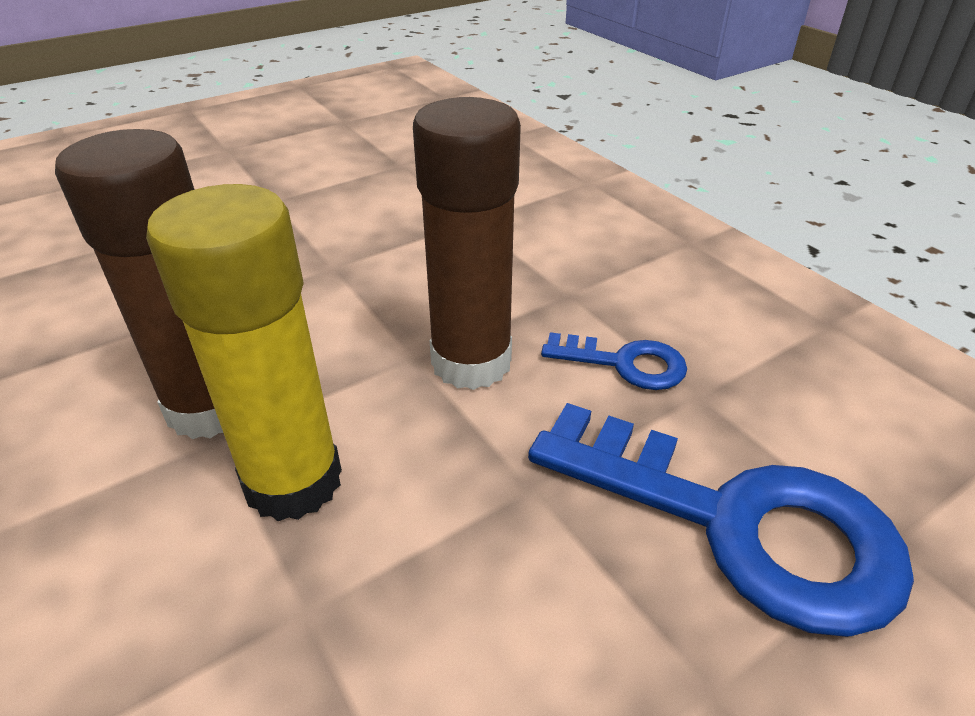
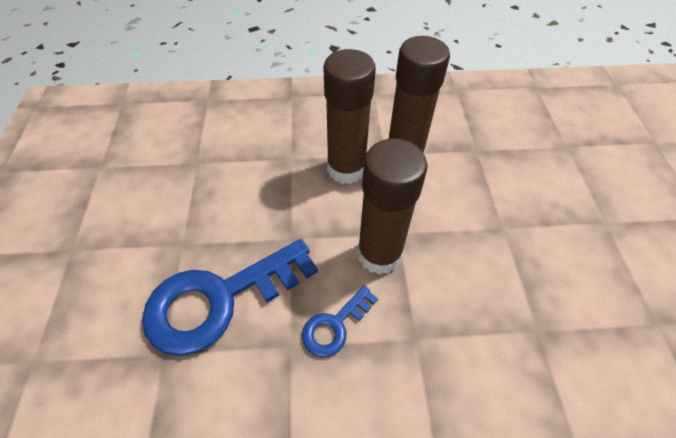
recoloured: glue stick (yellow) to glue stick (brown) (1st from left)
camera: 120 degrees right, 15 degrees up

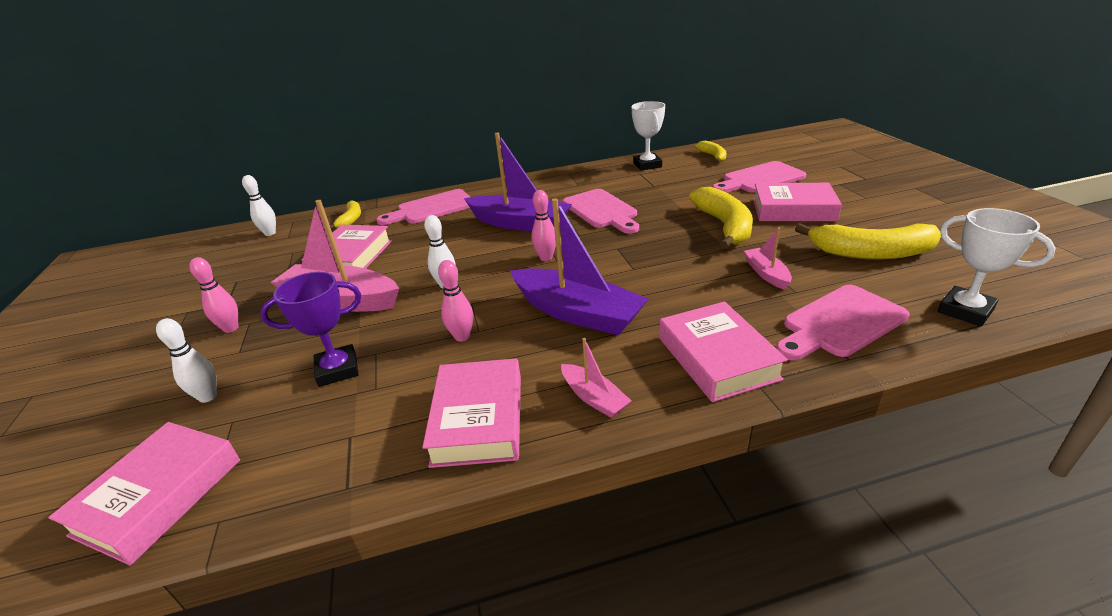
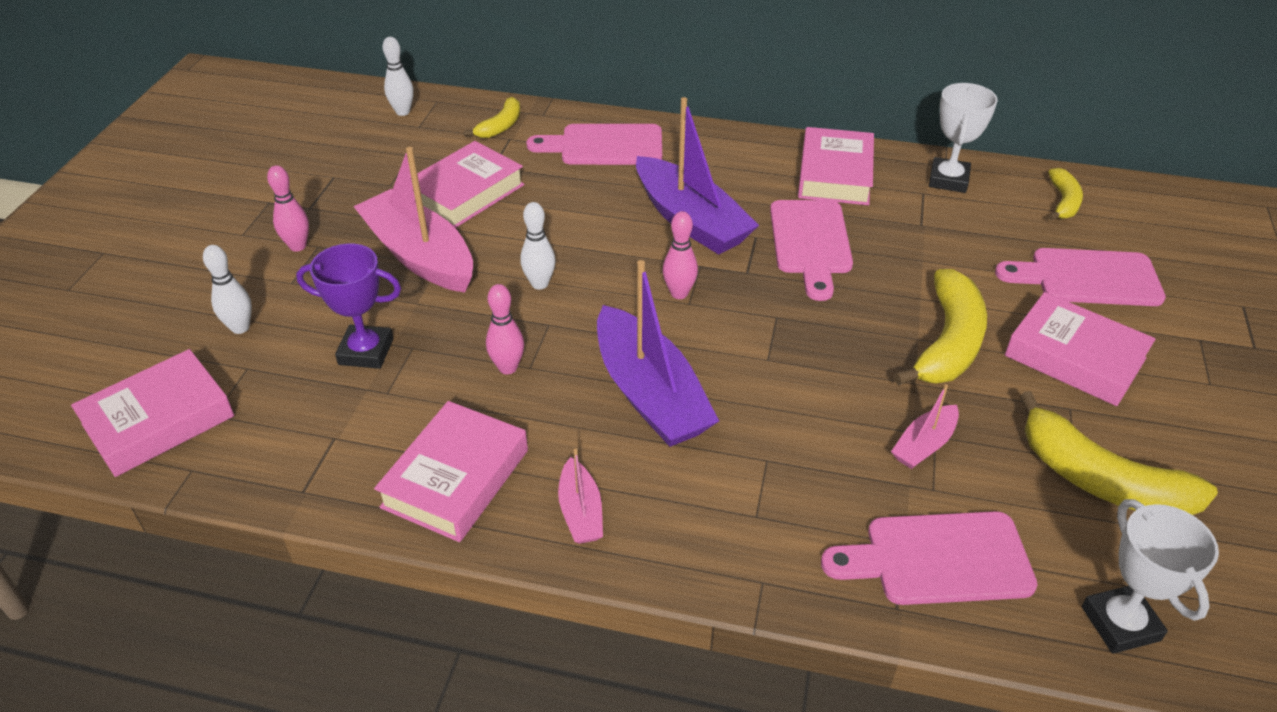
moved: book (pink) (4th from left)
turned: boat (pink) (3rd from left) 150 degrees counterclockwise
camera: 25 degrees right, 10 degrees up

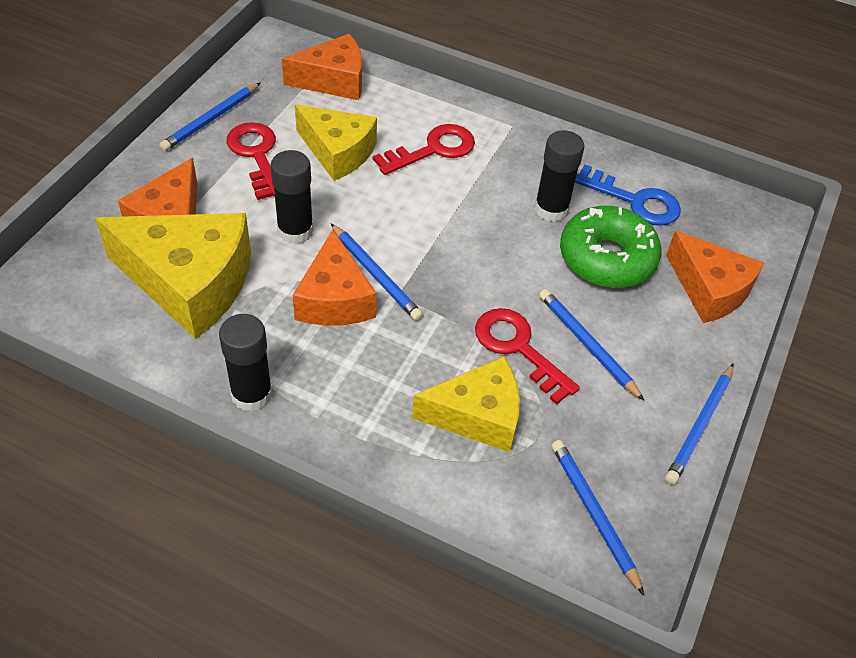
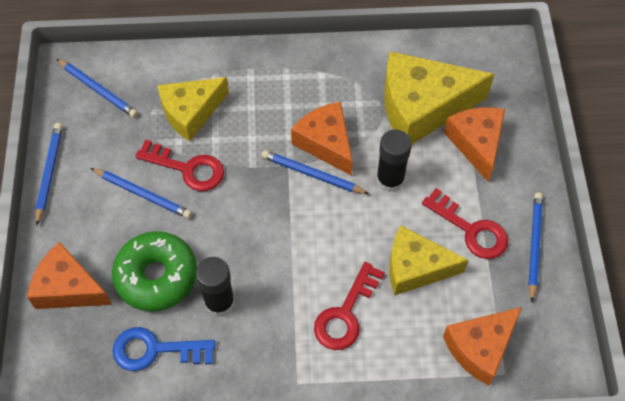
removed: glue stick (black) (1st from left)
camera: 155 degrees right, 10 degrees up

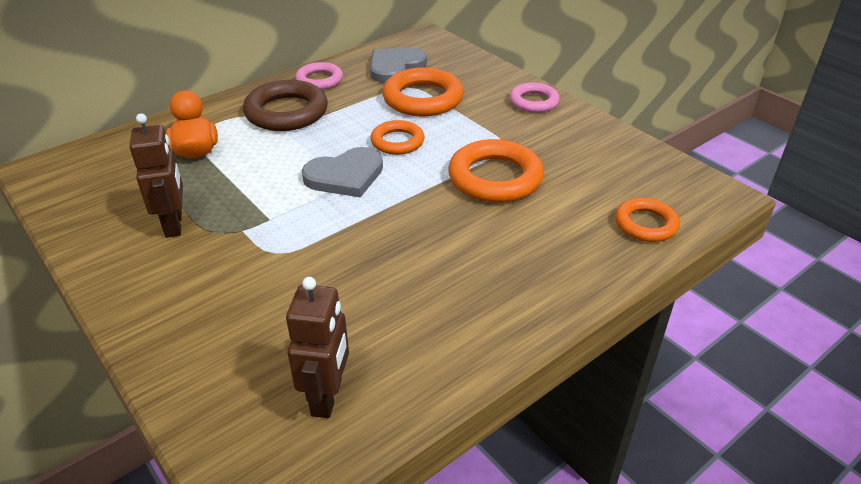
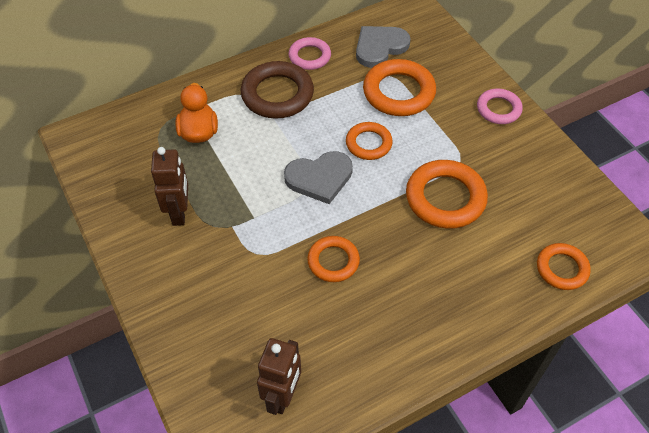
added: ring (orange) (1st from left)
camera: 10 degrees right, 15 degrees up

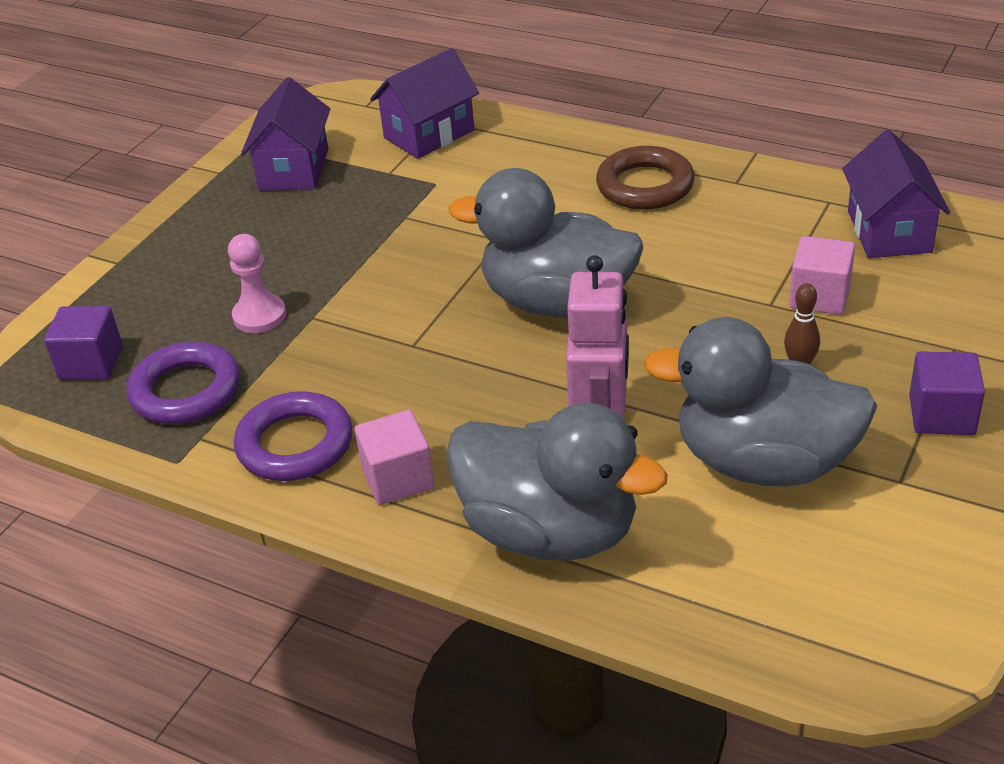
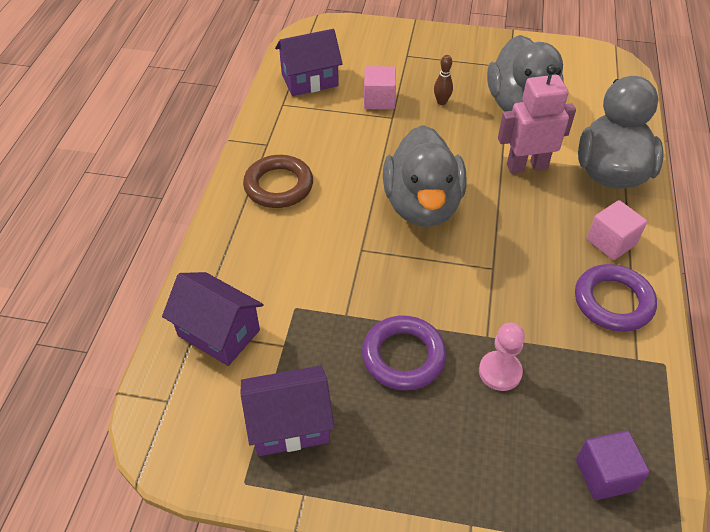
removed: cube (purple) (2nd from left)
moved: ring (purple) (1st from left)
camera: 110 degrees left, 10 degrees up

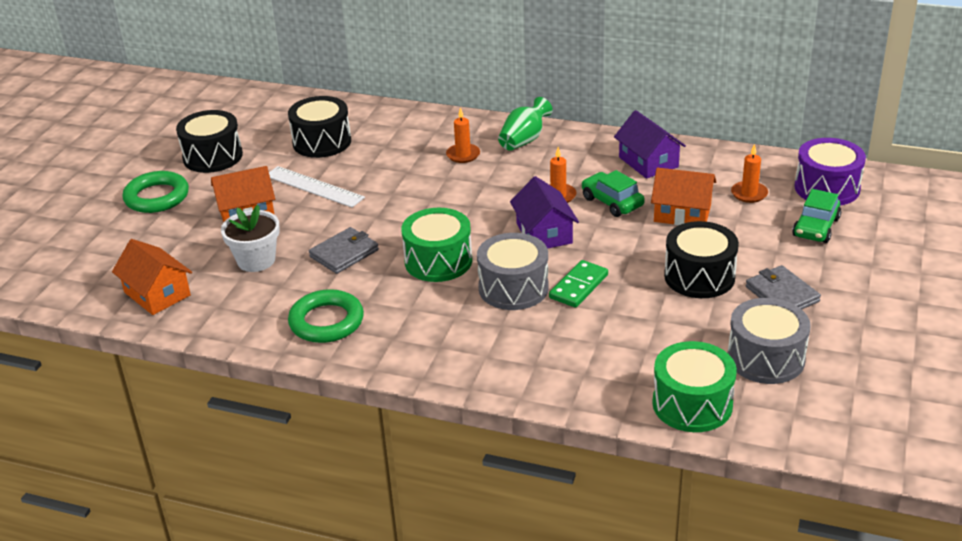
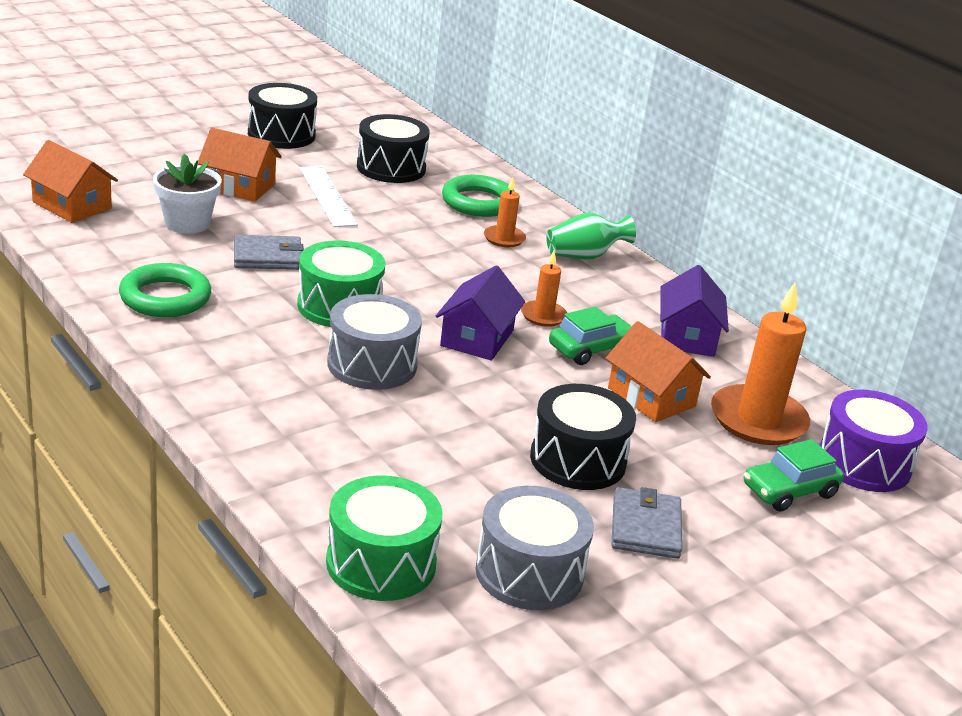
removed: domino (green)
moved: ring (green) (1st from left in the first image) to ring (green) (2nd from left)
turned: house (orange) (1st from left) 45 degrees counterclockwise; car (green) (1st from left) 60 degrees clockwise
resized: candle (orange) (3rd from left) x1.93
camera: 30 degrees right, 5 degrees down

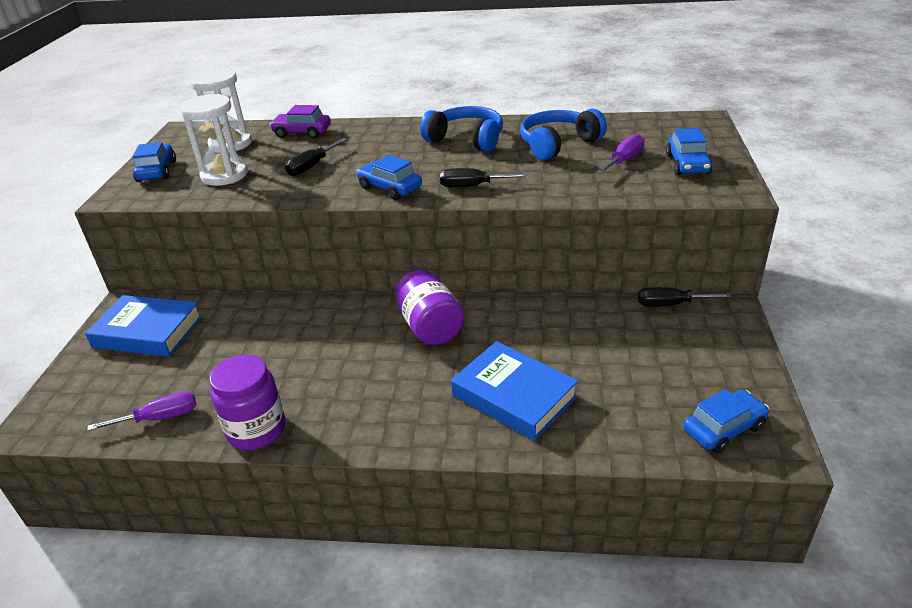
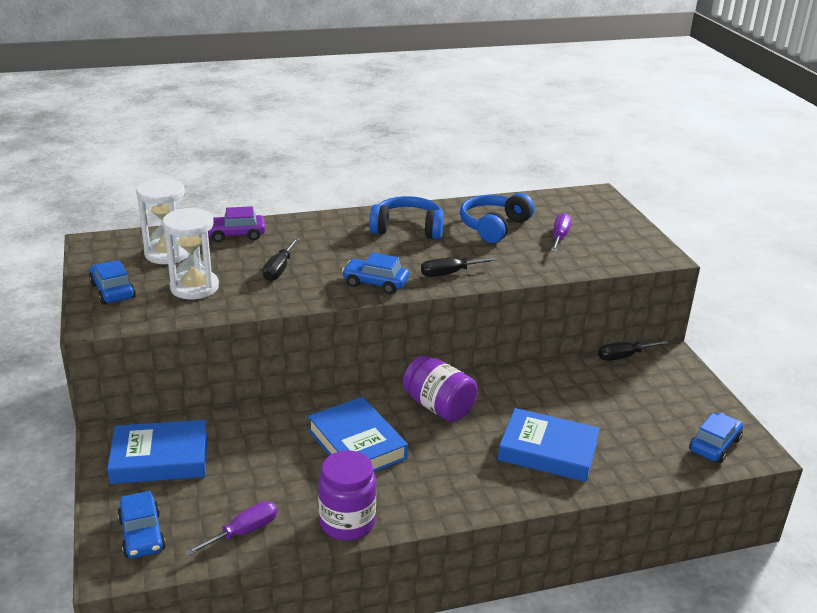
added: book (blue) (2nd from left)
moved: car (blue) (3rd from left in the first image) to car (blue) (2nd from left)
camera: 25 degrees left, 5 degrees down

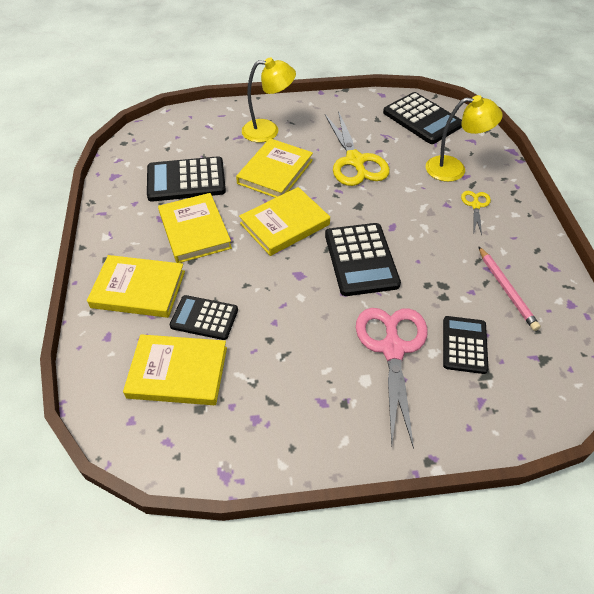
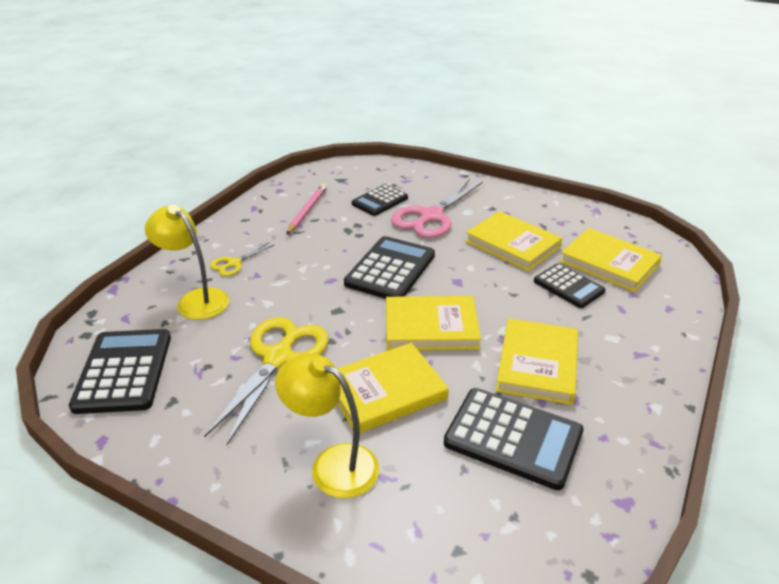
moved: book (yellow) (1st from left in the first image) to book (yellow) (3rd from left)
camera: 145 degrees left, 15 degrees down

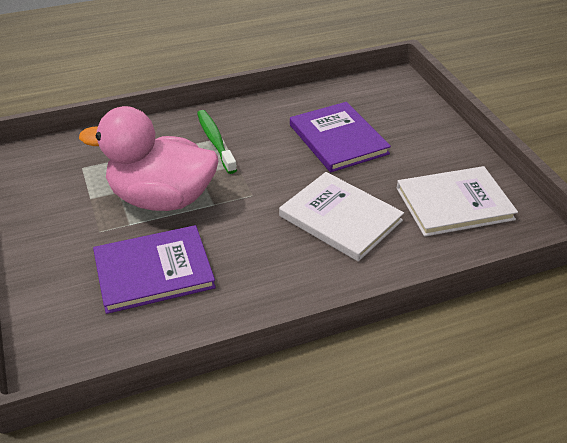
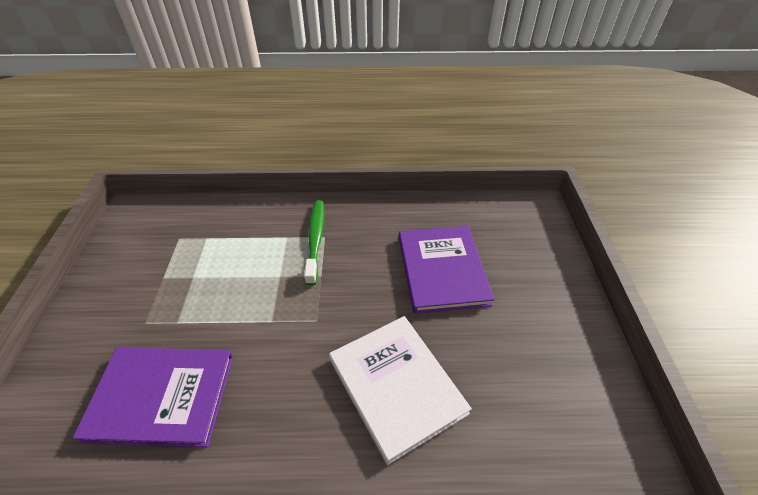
removed: duck (pink); book (white) (2nd from left)
camera: 20 degrees right, 5 degrees up

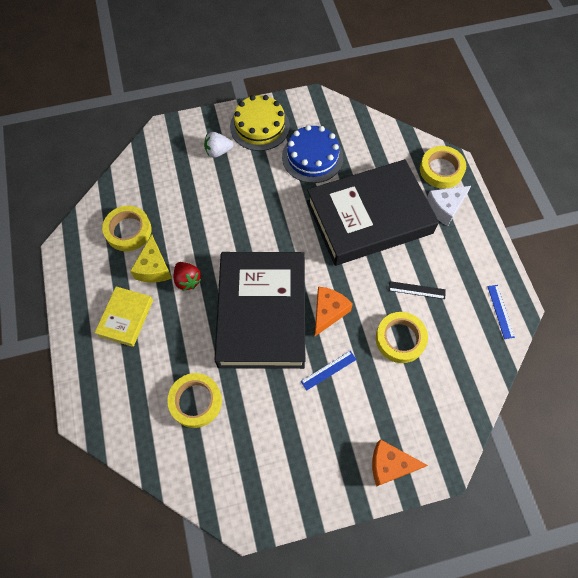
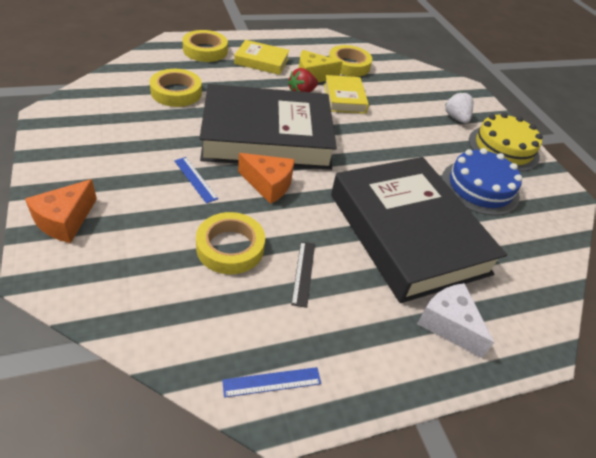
added: book (yellow) (2nd from left)
moved: tape (yellow) (4th from left in the first image) to tape (yellow) (2nd from left)
turned: cheese (orange) (2nd from left in the first image) 150 degrees counterclockwise
camera: 80 degrees right, 20 degrees down

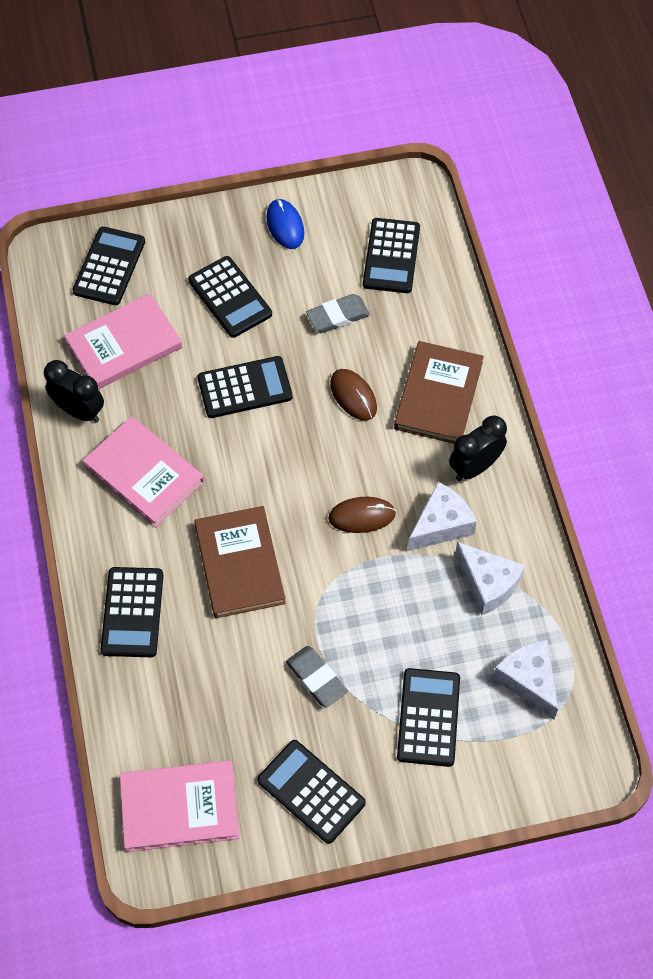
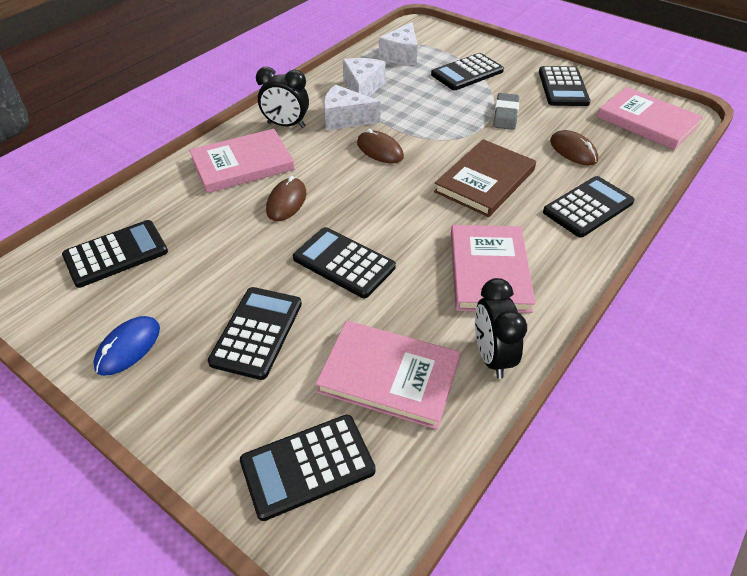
removed: eraser (grey) (2nd from left)
added: mouse (brown) (3rd from left)
recoloured: book (brown) (2nd from left) to book (pink) (1st from left)
camera: 130 degrees left, 15 degrees down

